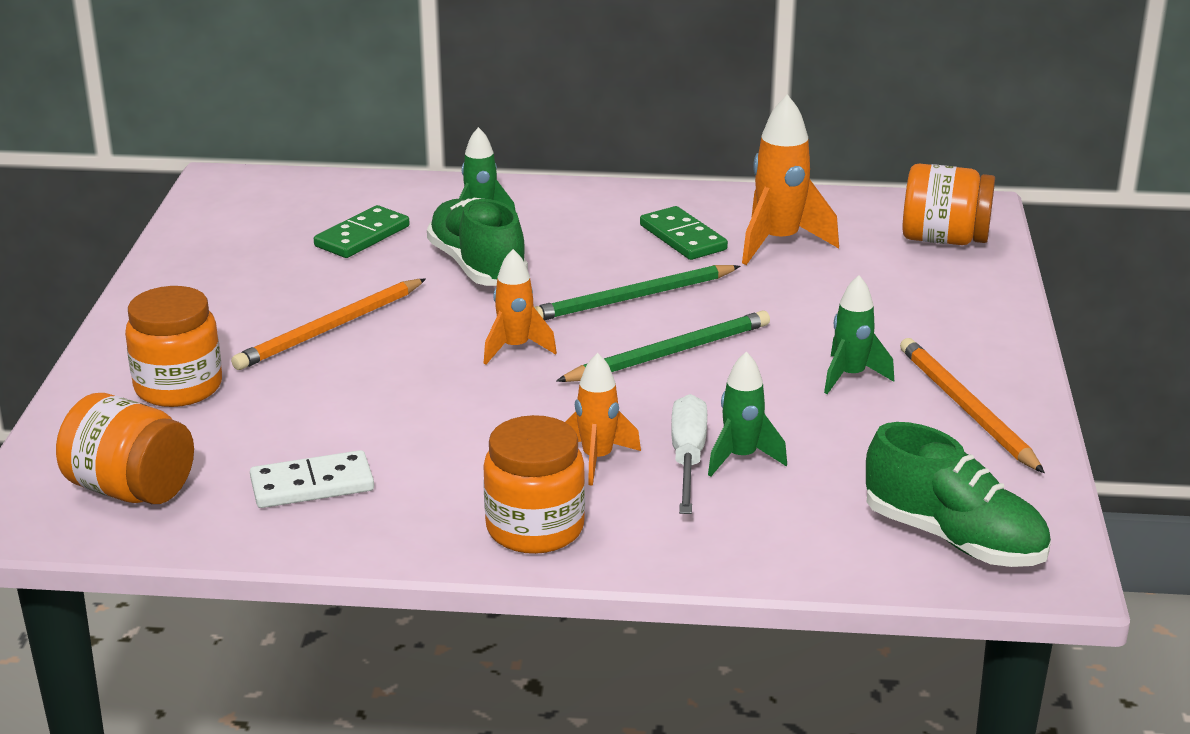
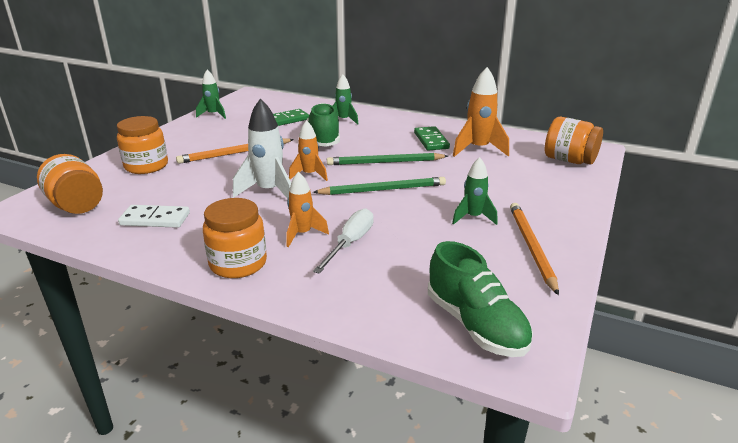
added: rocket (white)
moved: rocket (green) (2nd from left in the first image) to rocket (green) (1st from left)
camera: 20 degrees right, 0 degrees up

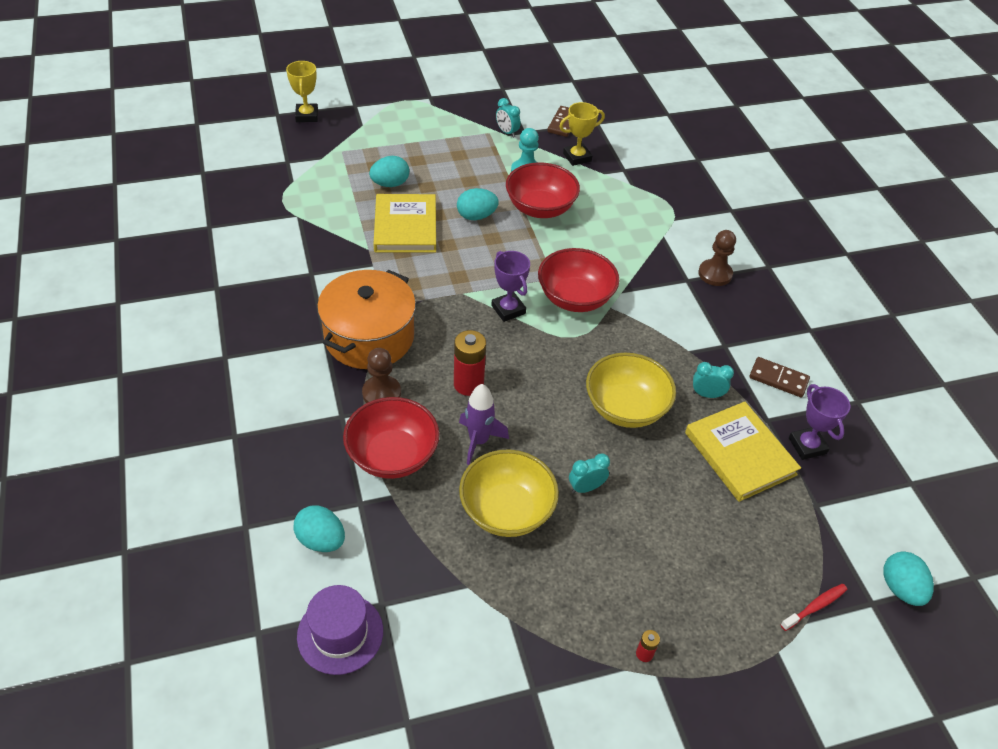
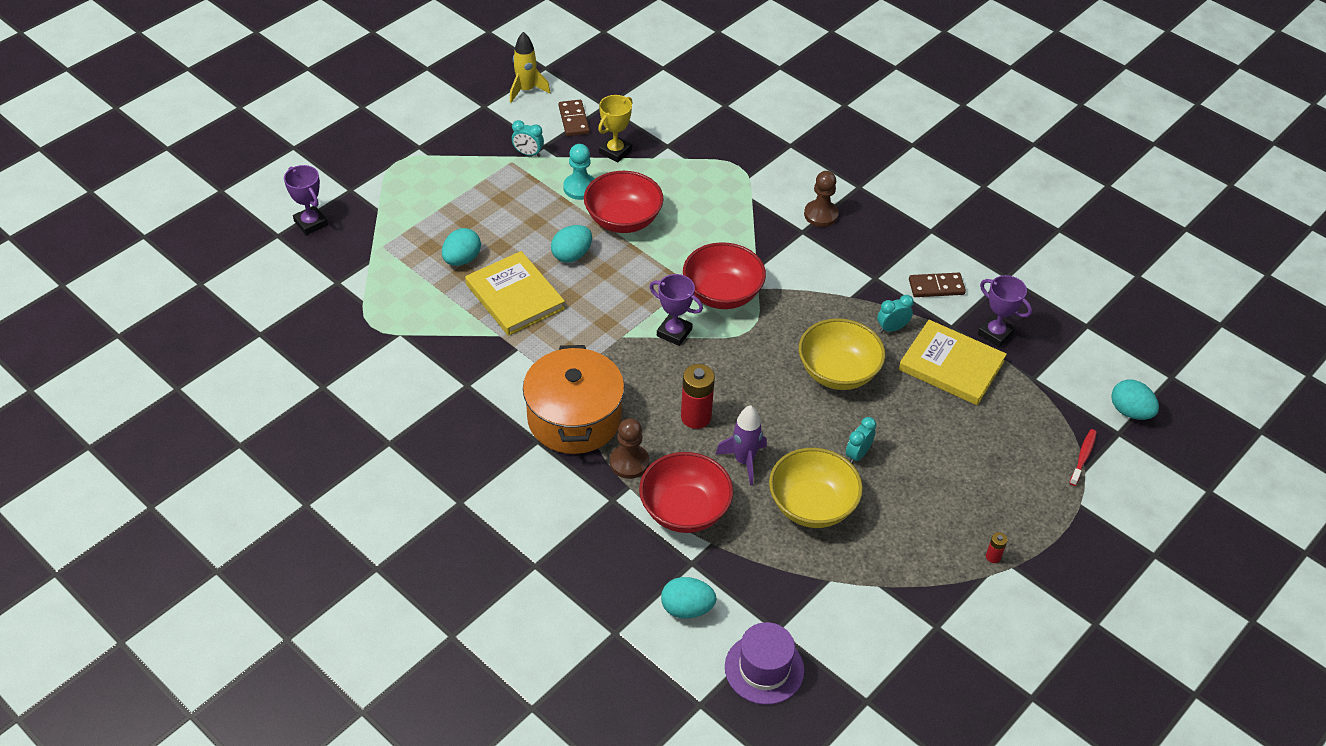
added: rocket (yellow)
recoloured: trophy (yellow) (1st from left) to trophy (purple) (1st from left)
camera: 30 degrees left, 0 degrees up

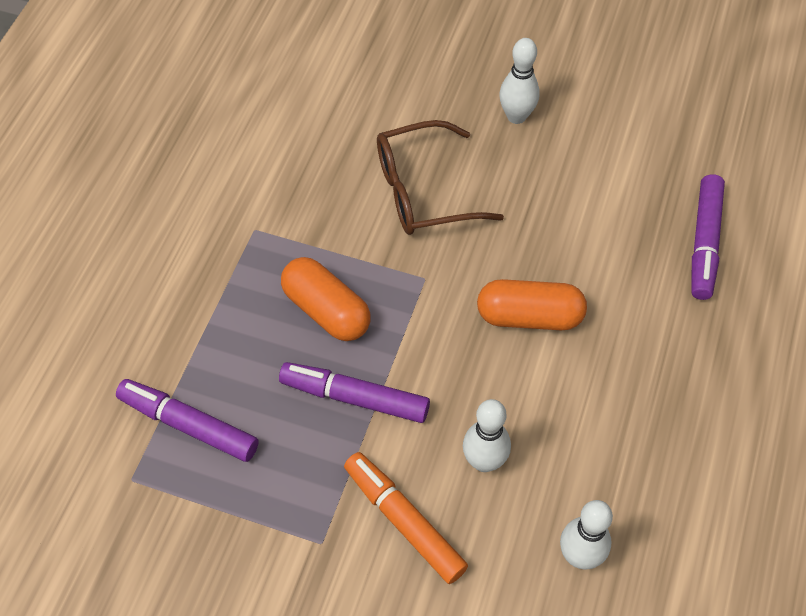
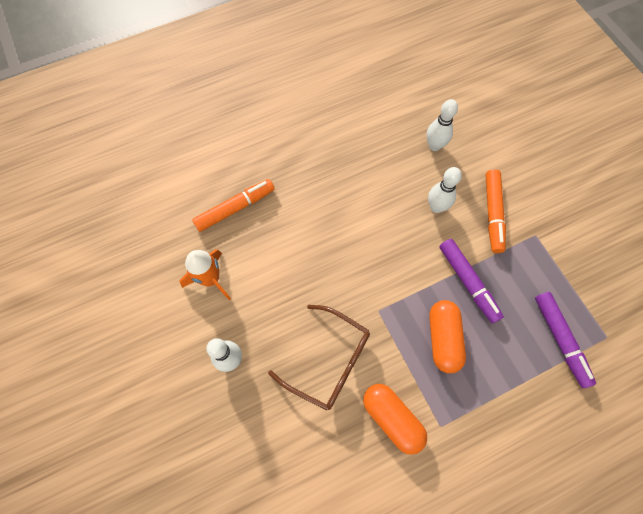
added: rocket (orange)
moved: capsule (orange) (2nd from left in the first image) to capsule (orange) (1st from left)
recoloured: marker (purple) (3rd from left) to marker (orange) (1st from left)
camera: 135 degrees left, 10 degrees up

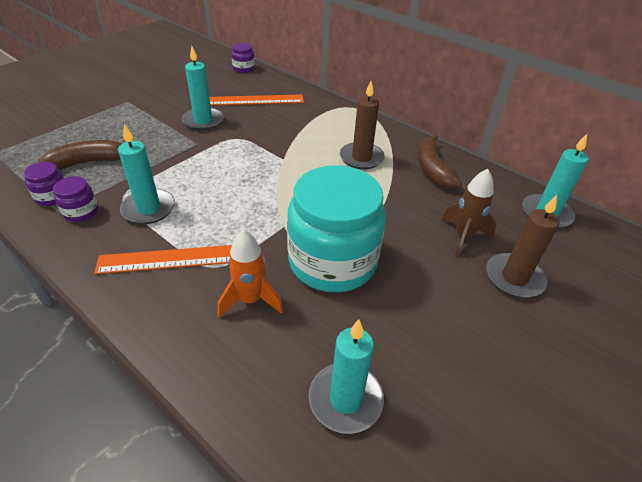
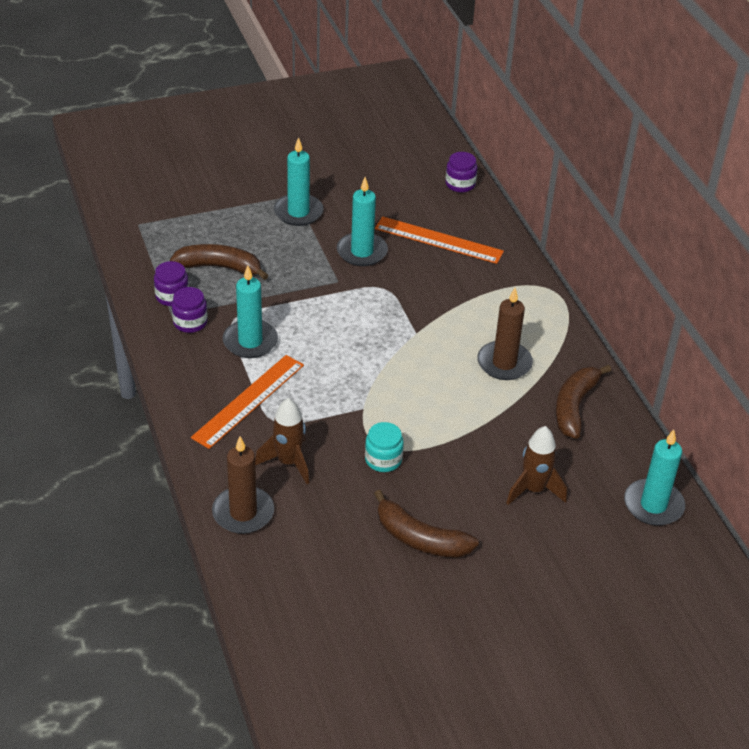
added: banana (brown) (2nd from left)
moved: candle (brown) (2nd from left in the first image) to candle (brown) (1st from left); candle (turquoise) (3rd from left in the first image) to candle (turquoise) (2nd from left)
recoloured: rocket (orange) to rocket (brown) (1st from left)
turned: ruler (orange) (1st from left) 75 degrees counterclockwise
resized: jar (turquoise) x0.41
camera: 30 degrees right, 0 degrees up

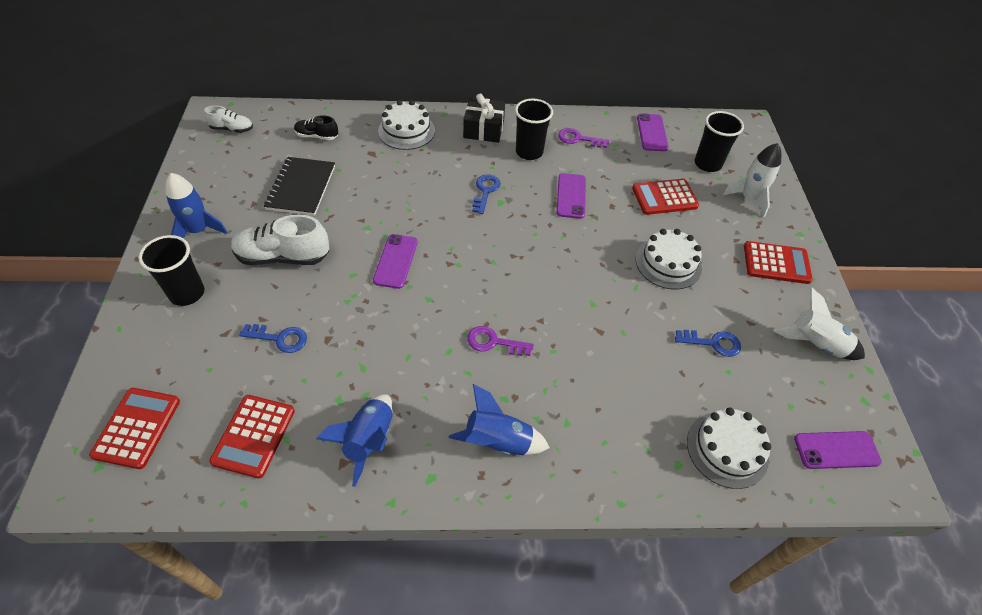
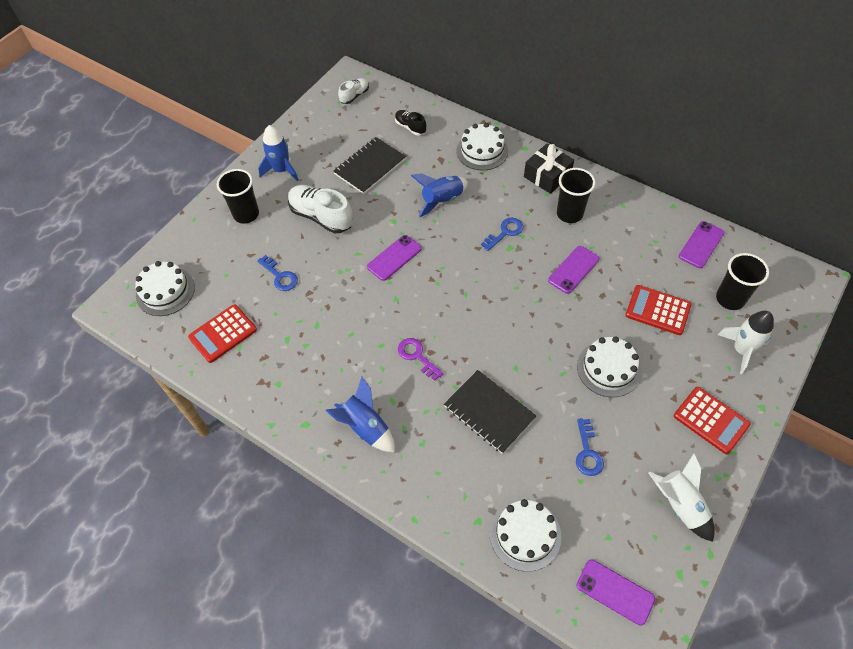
removed: key (purple) (2nd from left)
added: notebook (black) (2nd from left)
moved: rocket (blue) (2nd from left in the first image) to rocket (blue) (3rd from left)
replaced: calculator (red) (1st from left) to cake (white) (1st from left)
turned: shoe (white) (1st from left in the first image) 90 degrees counterclockwise; key (blue) (3rd from left) 45 degrees clockwise
camera: 40 degrees right, 5 degrees up

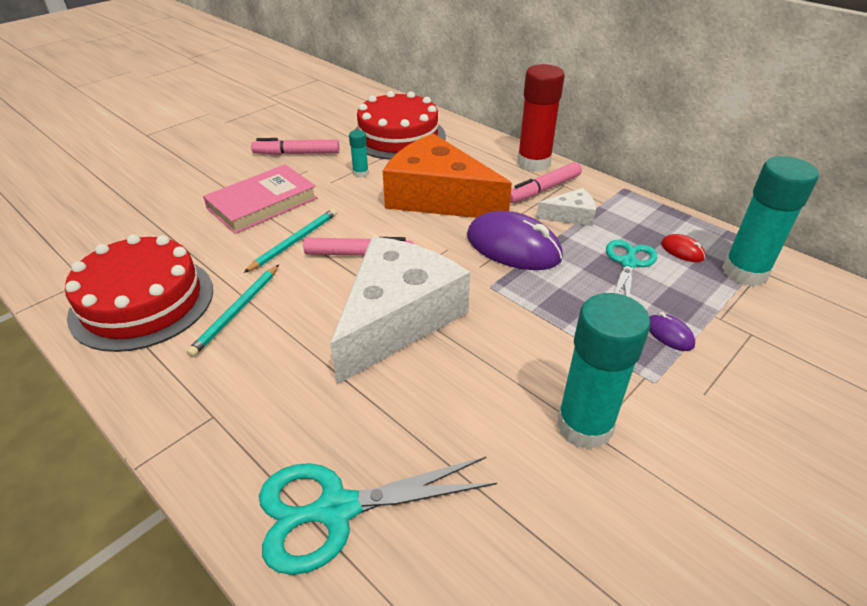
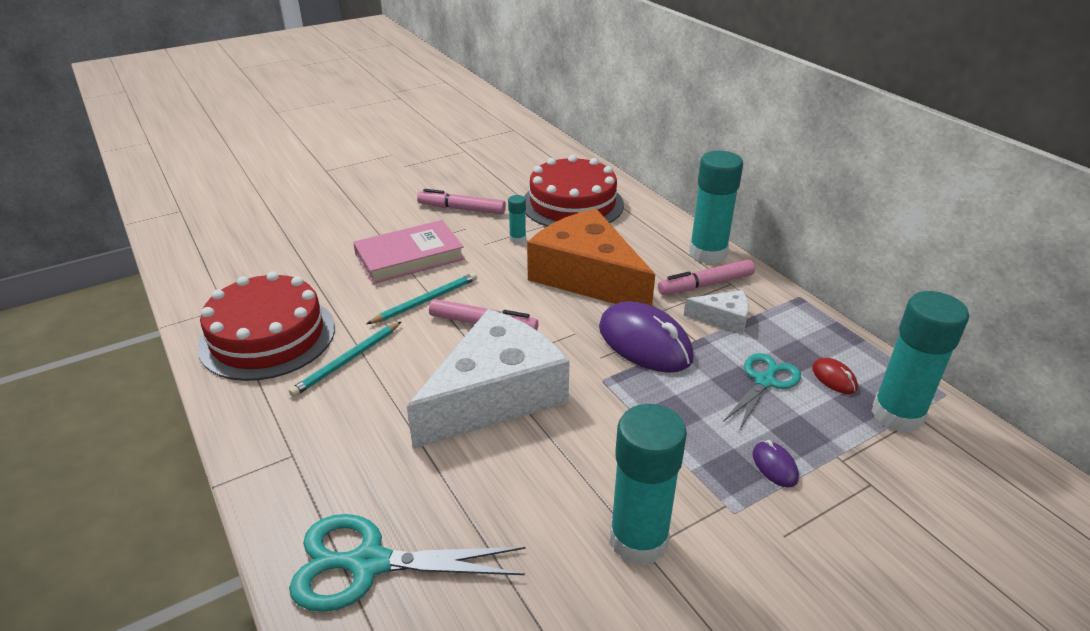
recoloured: glue stick (red) to glue stick (turquoise) (3rd from left)
camera: 15 degrees right, 5 degrees down

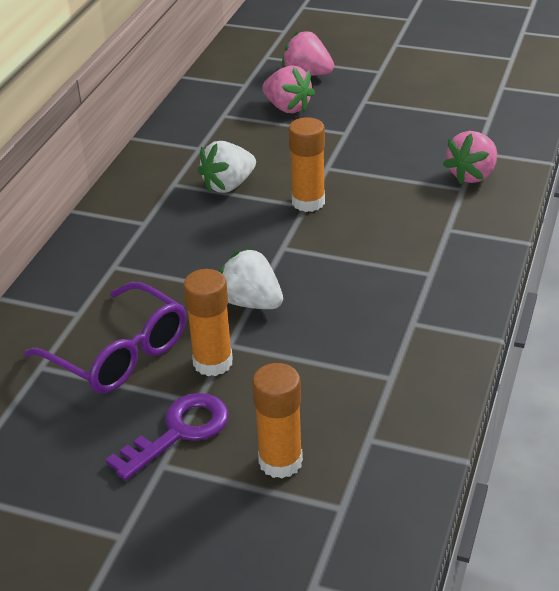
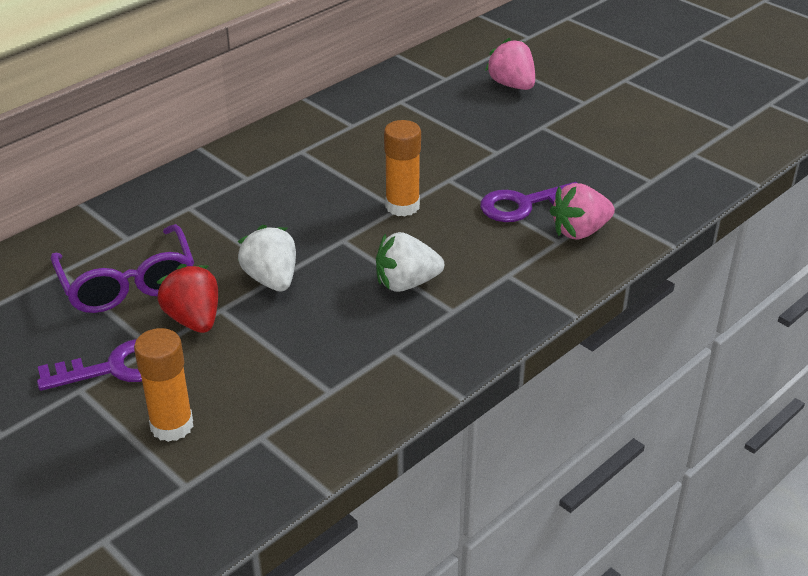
removed: strawberry (pink) (1st from left)
added: key (purple) (2nd from left)
moved: strawberry (white) (1st from left in the first image) to strawberry (white) (2nd from left)
replaced: glue stick (orange) (1st from left) to strawberry (red)
camera: 25 degrees right, 0 degrees up

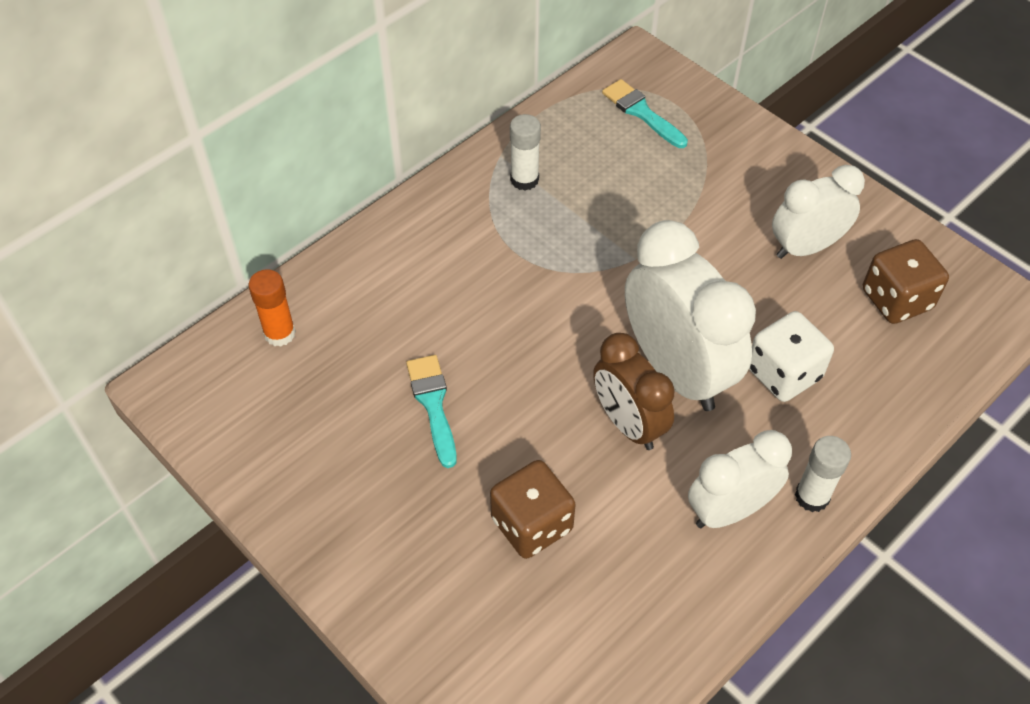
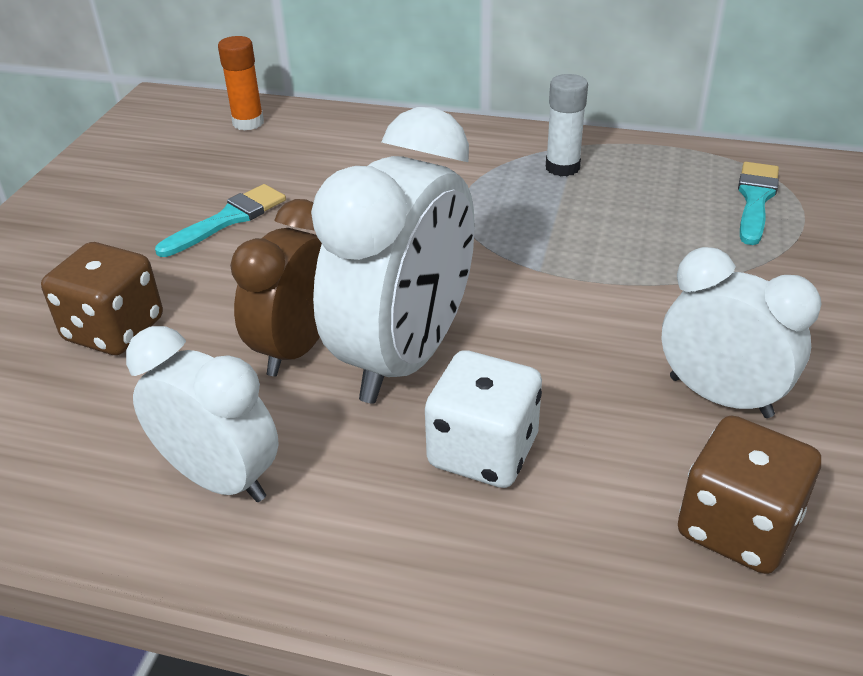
removed: glue stick (white) (2nd from left)
camera: 60 degrees right, 15 degrees down

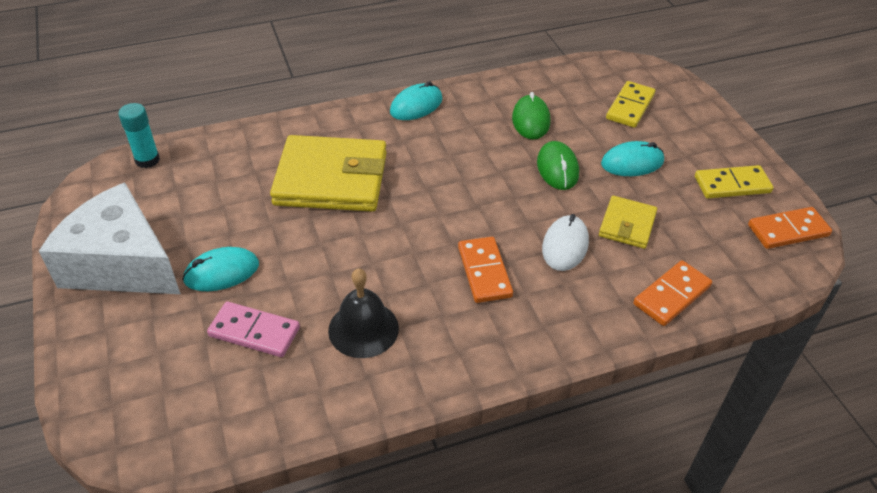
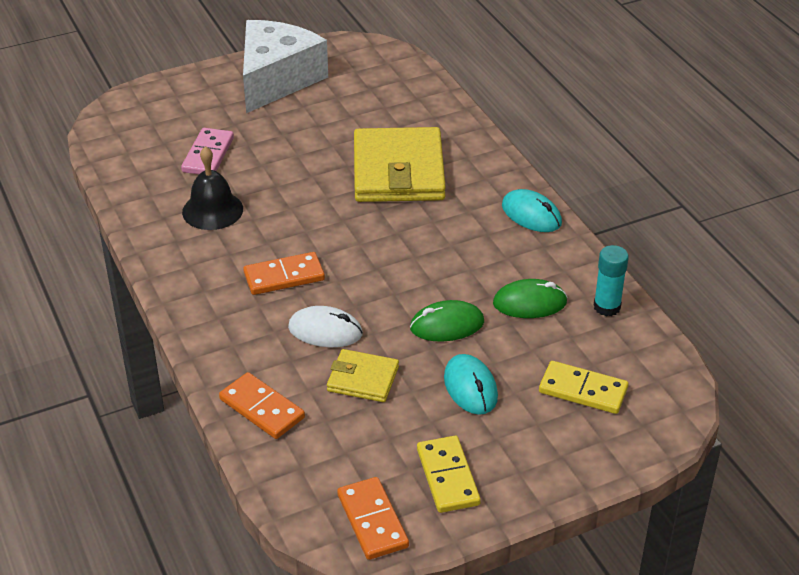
removed: mouse (turquoise) (1st from left)
moved: glue stick (turquoise)
camera: 85 degrees right, 5 degrees down

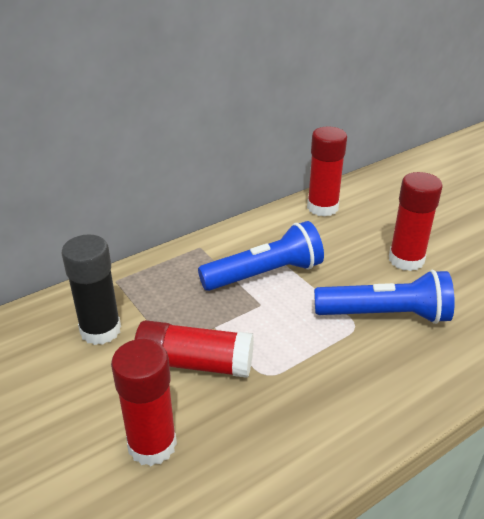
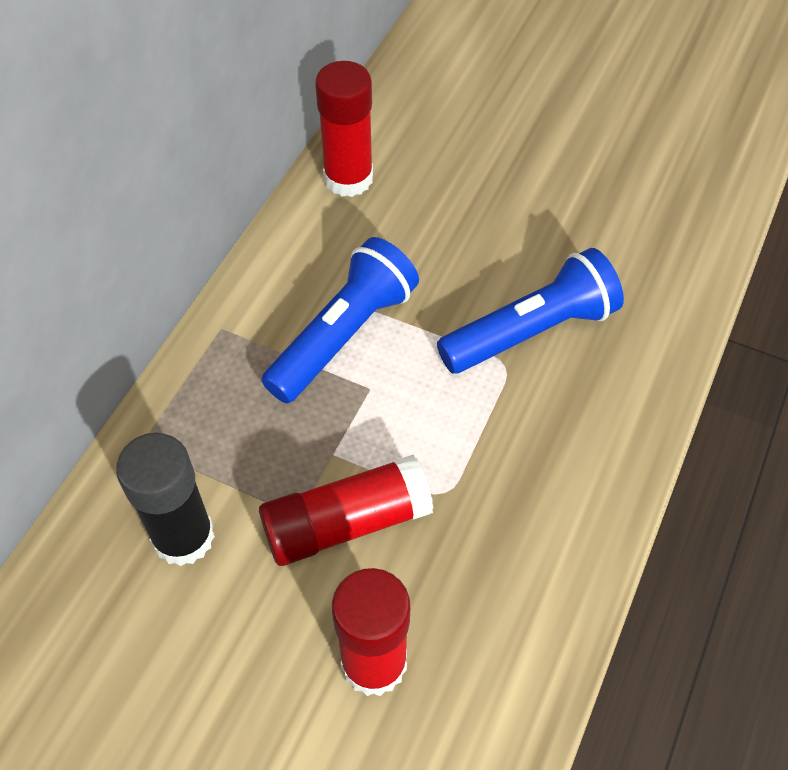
removed: glue stick (red) (4th from left)
camera: 30 degrees left, 20 degrees up

